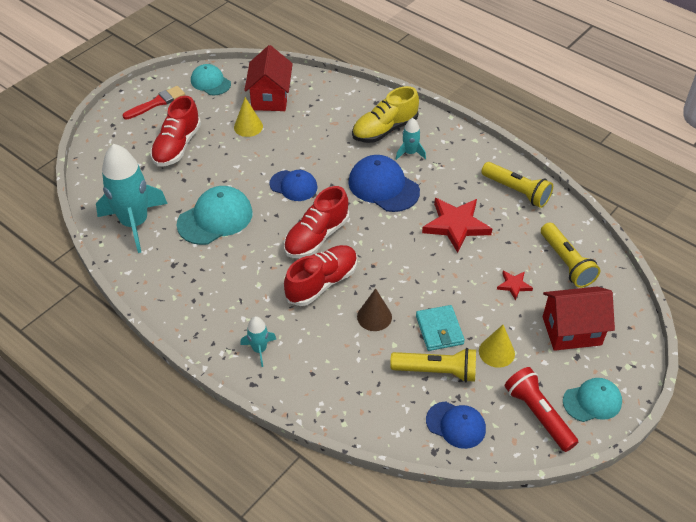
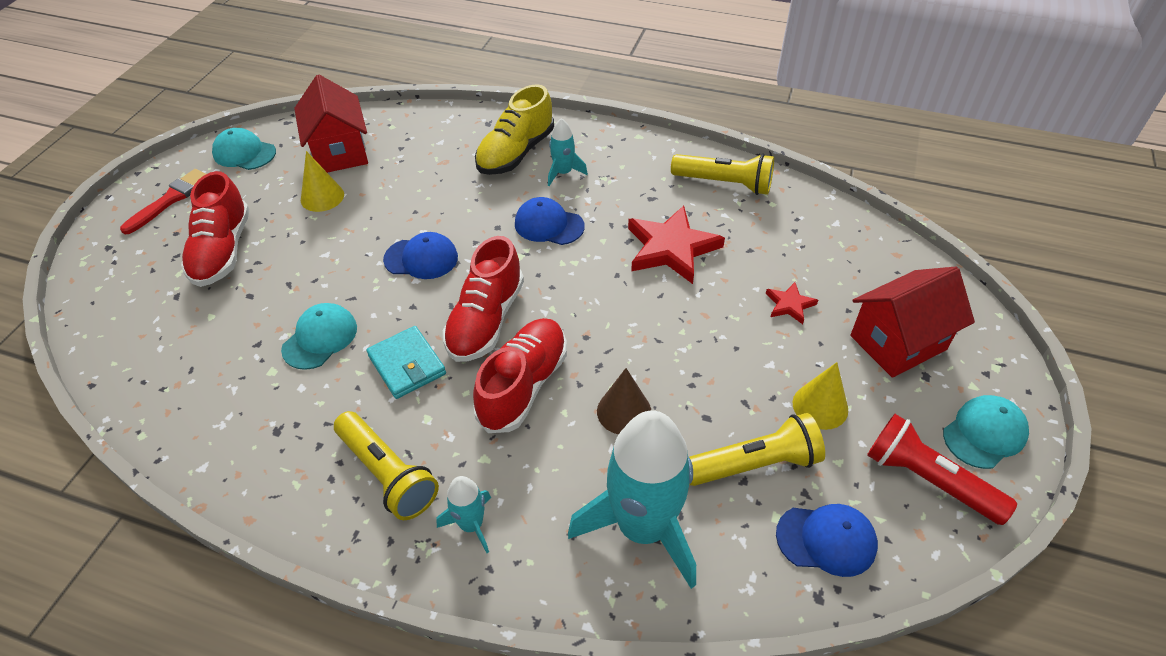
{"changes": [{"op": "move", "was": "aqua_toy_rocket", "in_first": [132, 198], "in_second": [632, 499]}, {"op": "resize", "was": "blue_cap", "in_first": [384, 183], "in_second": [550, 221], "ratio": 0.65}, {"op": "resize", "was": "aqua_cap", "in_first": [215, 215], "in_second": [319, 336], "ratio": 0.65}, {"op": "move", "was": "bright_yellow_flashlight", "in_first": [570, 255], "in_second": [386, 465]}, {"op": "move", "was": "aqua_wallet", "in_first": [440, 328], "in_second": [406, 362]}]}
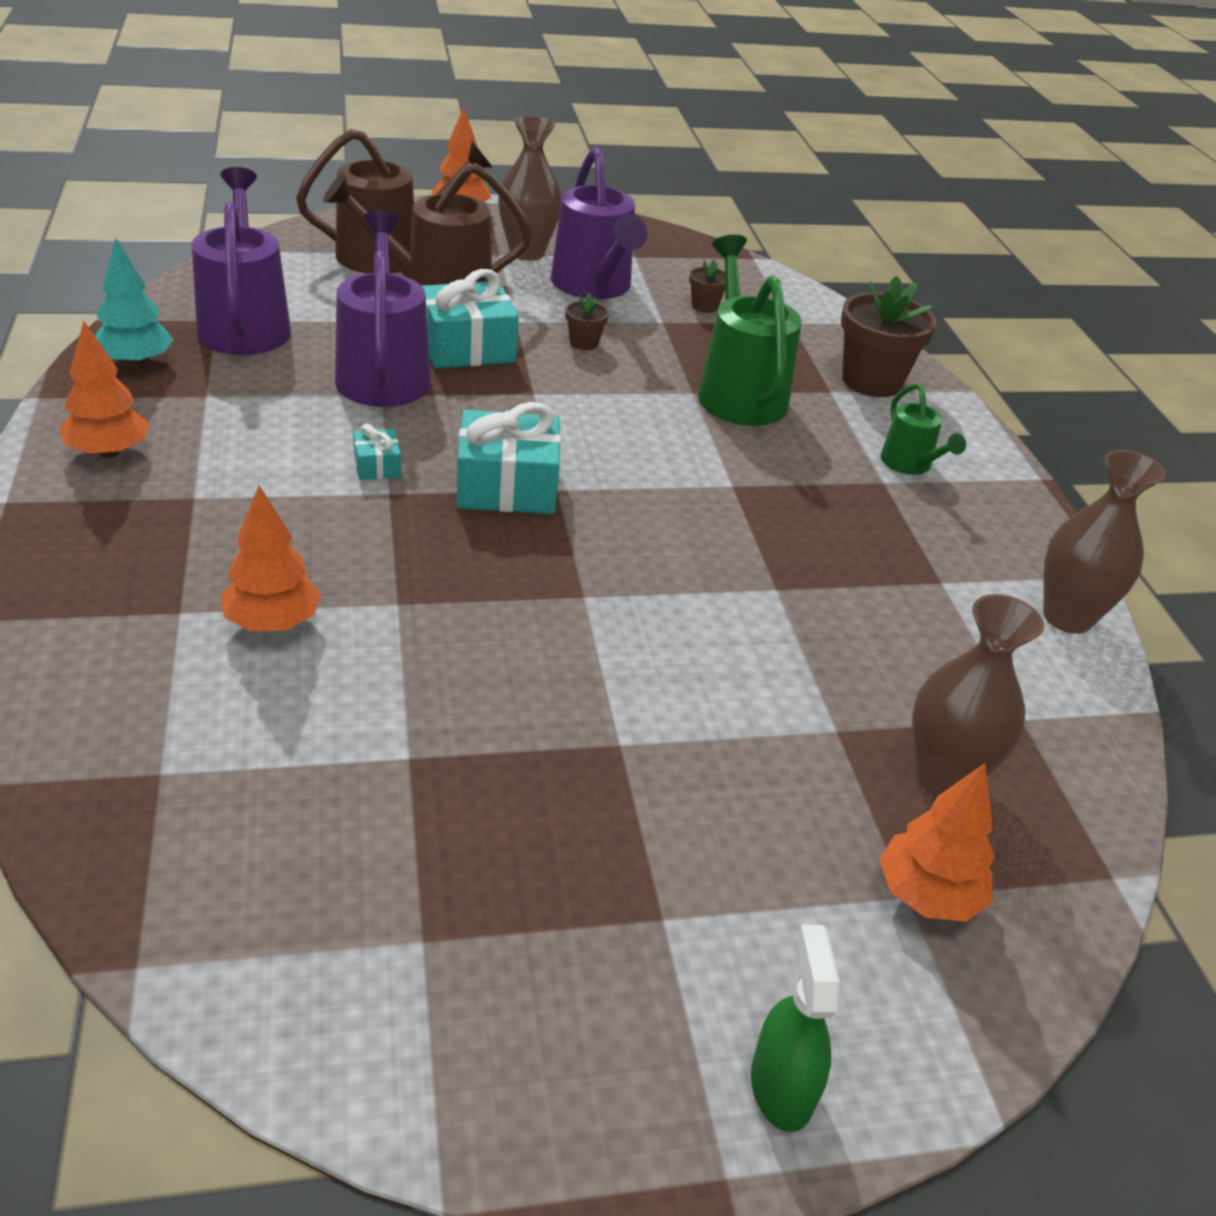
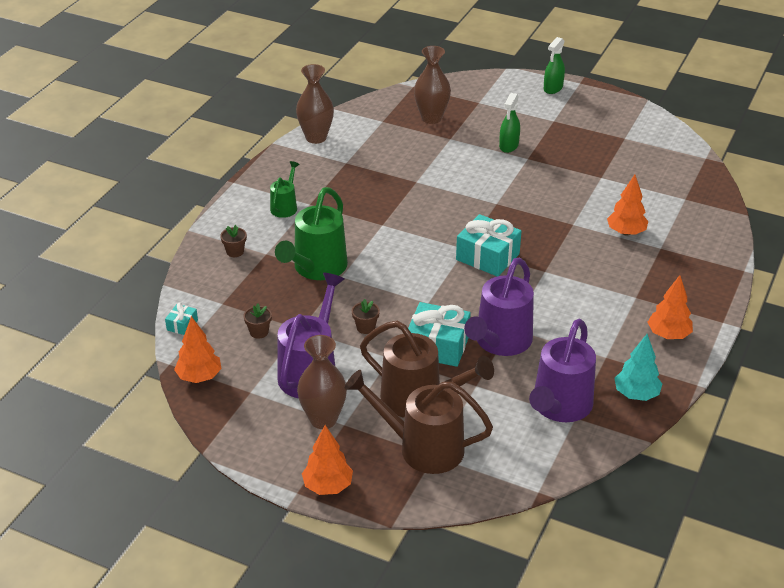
{"changes": [{"op": "resize", "was": "dark_brown_plant_pot", "in_first": [889, 336], "in_second": [233, 241], "ratio": 0.48}, {"op": "move", "was": "aqua_gift", "in_first": [377, 452], "in_second": [181, 318]}, {"op": "move", "was": "orange-coloured_fir_tree", "in_first": [937, 842], "in_second": [197, 349]}, {"op": "insert", "now": "emerald_spray_cleaner", "in_second": [509, 123]}]}
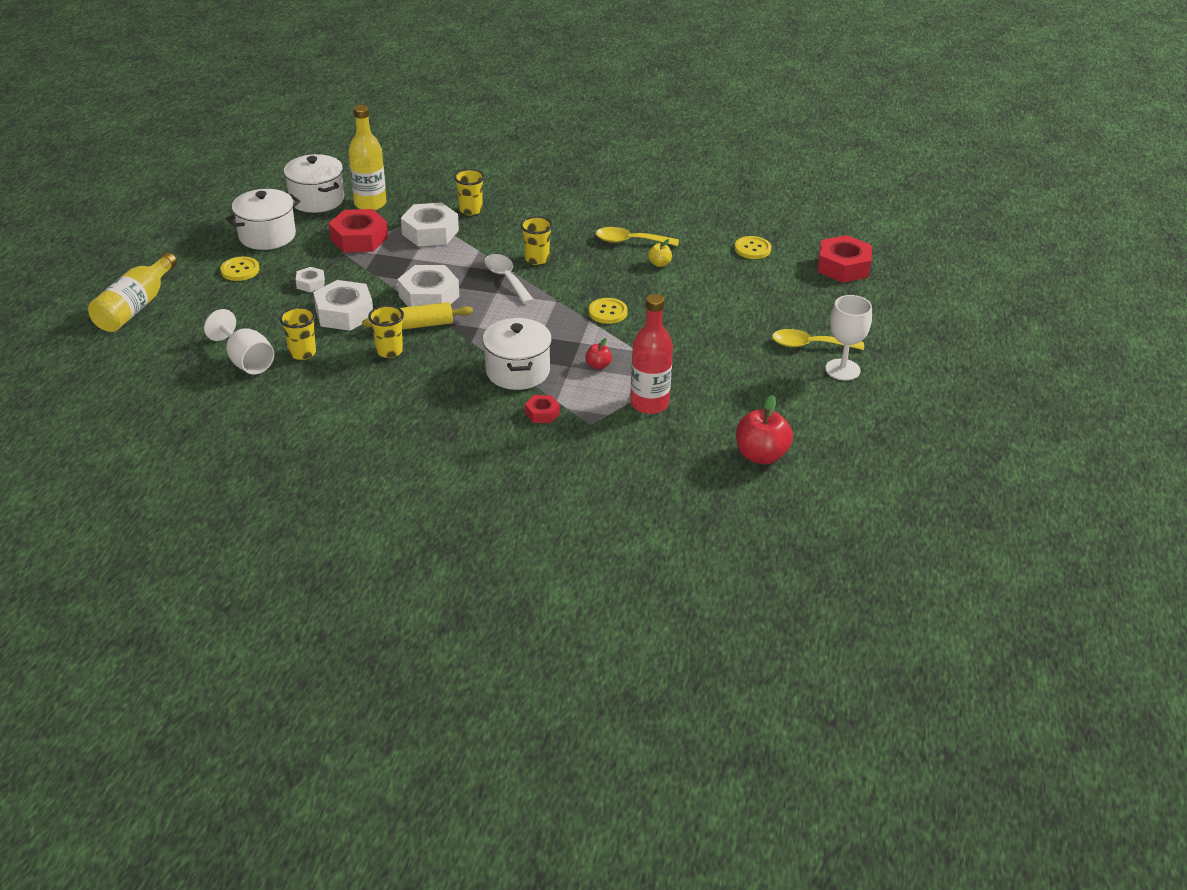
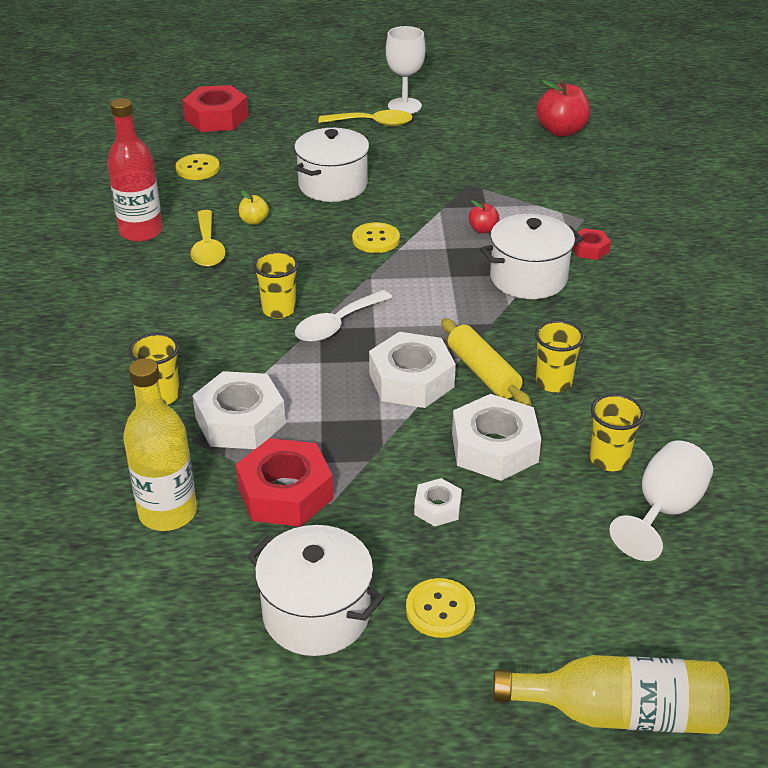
{"changes": [{"op": "move", "was": "pure_white_cooking_pot", "in_first": [314, 183], "in_second": [331, 165]}, {"op": "move", "was": "scarlet_flask", "in_first": [651, 354], "in_second": [135, 170]}, {"op": "rotate", "was": "bright_yellow_spoon", "in_first": [818, 339], "in_second": [366, 118], "clockwise": -75}]}
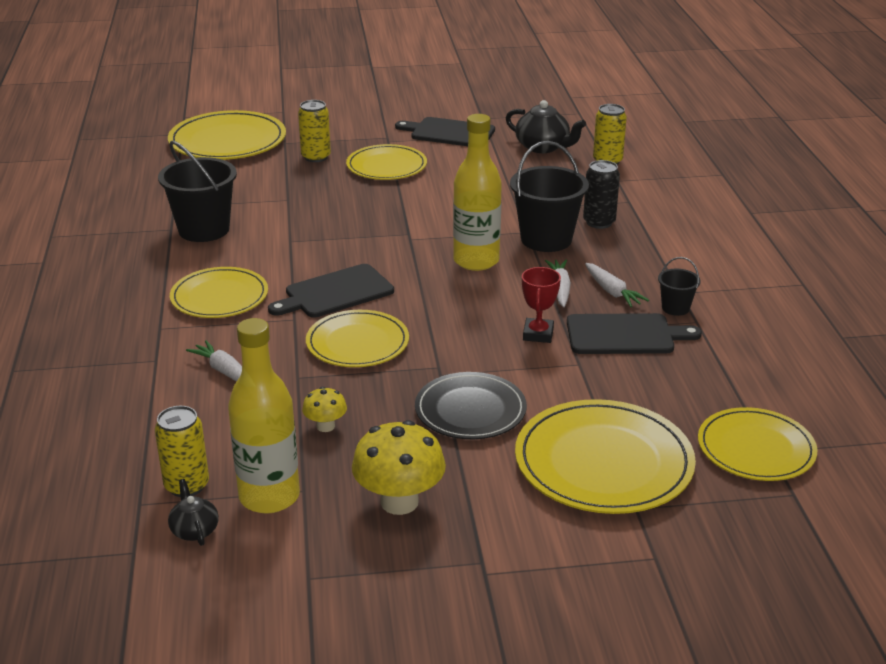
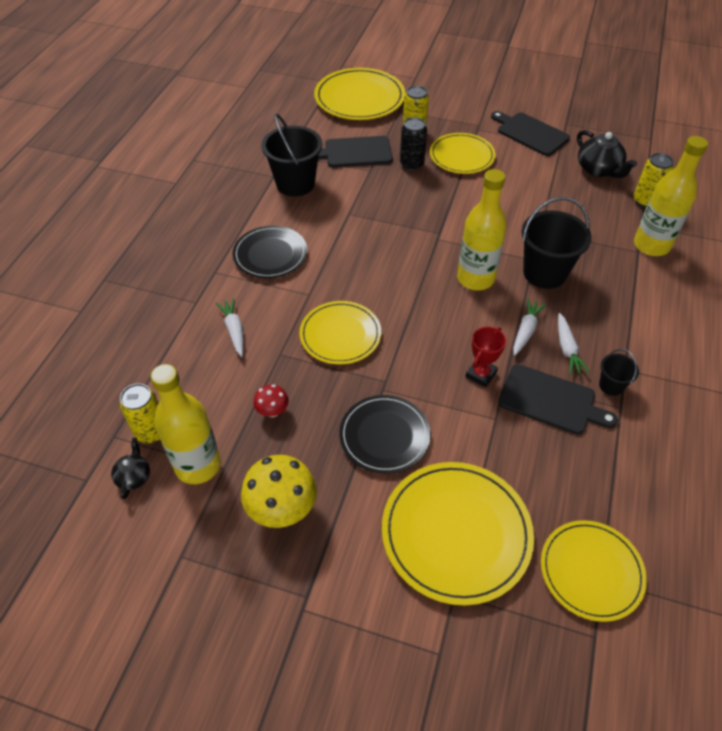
{"changes": [{"op": "move", "was": "black_can", "in_first": [601, 194], "in_second": [413, 144]}, {"op": "move", "was": "black_cutting_board", "in_first": [331, 291], "in_second": [355, 151]}, {"op": "recolor", "was": "bright_yellow_flat_dish", "now": "black_flat_dish", "in_first": [219, 292], "in_second": [270, 252]}, {"op": "recolor", "was": "bright_yellow_mushroom", "now": "scarlet_mushroom", "in_first": [324, 409], "in_second": [271, 400]}, {"op": "insert", "now": "bright_yellow_flask", "in_second": [671, 196]}]}
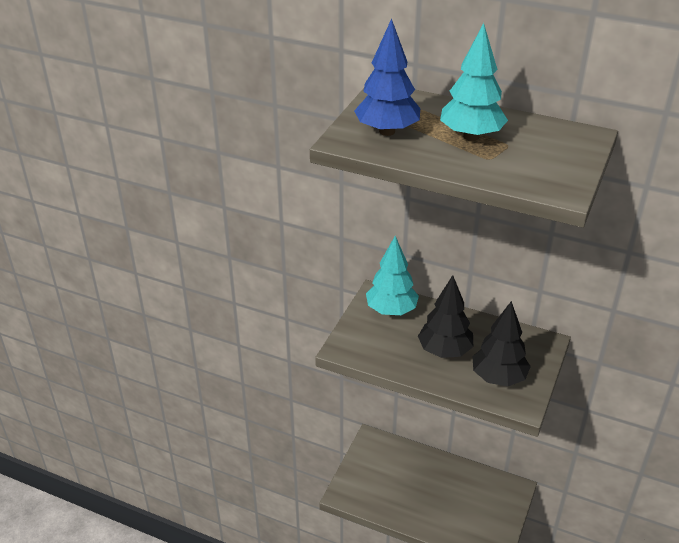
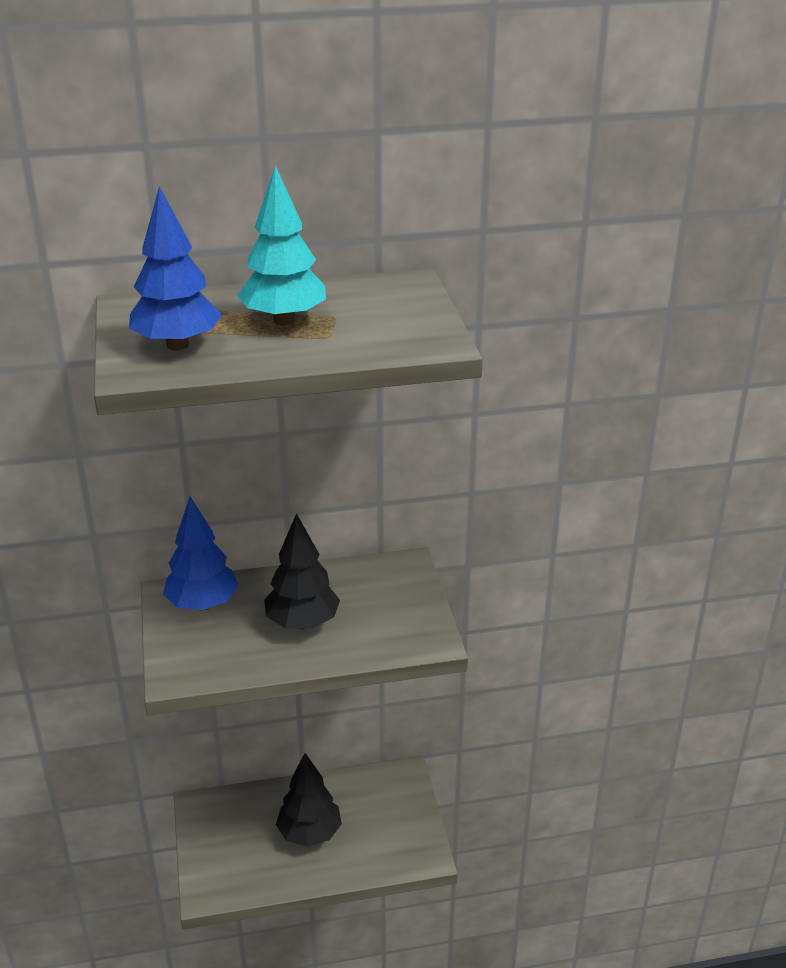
{"changes": [{"op": "recolor", "was": "aqua_fir_tree", "now": "blue_fir_tree", "in_first": [392, 275], "in_second": [201, 554]}, {"op": "move", "was": "black_fir_tree", "in_first": [502, 343], "in_second": [309, 800]}]}
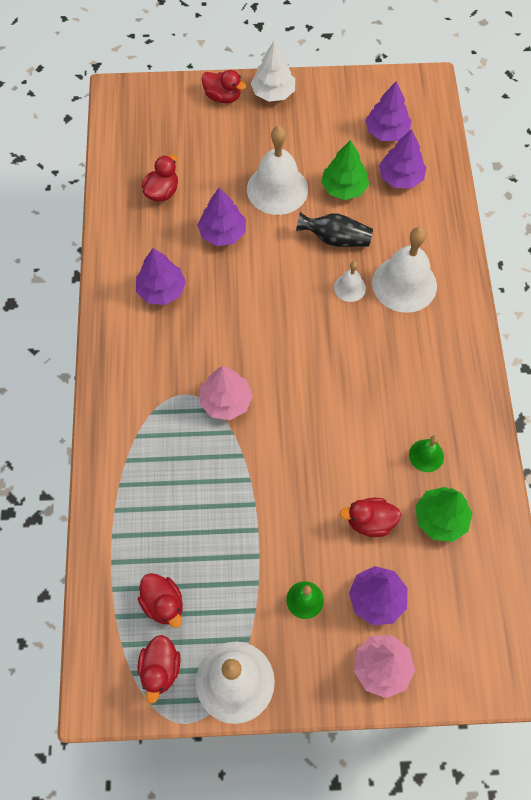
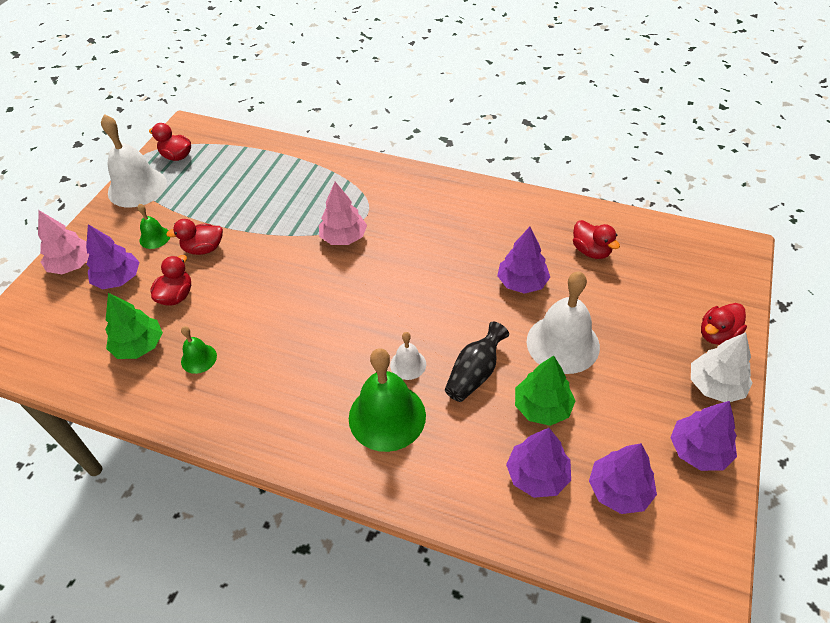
{"changes": [{"op": "recolor", "was": "pure_white_school_bell", "now": "emerald_school_bell", "in_first": [404, 270], "in_second": [387, 400]}, {"op": "move", "was": "royal_purple_fir_tree", "in_first": [161, 276], "in_second": [703, 436]}, {"op": "move", "was": "scarlet_rubber_duck", "in_first": [160, 600], "in_second": [194, 237]}]}
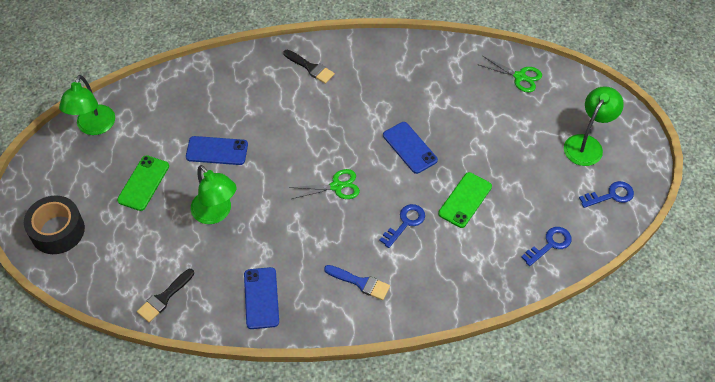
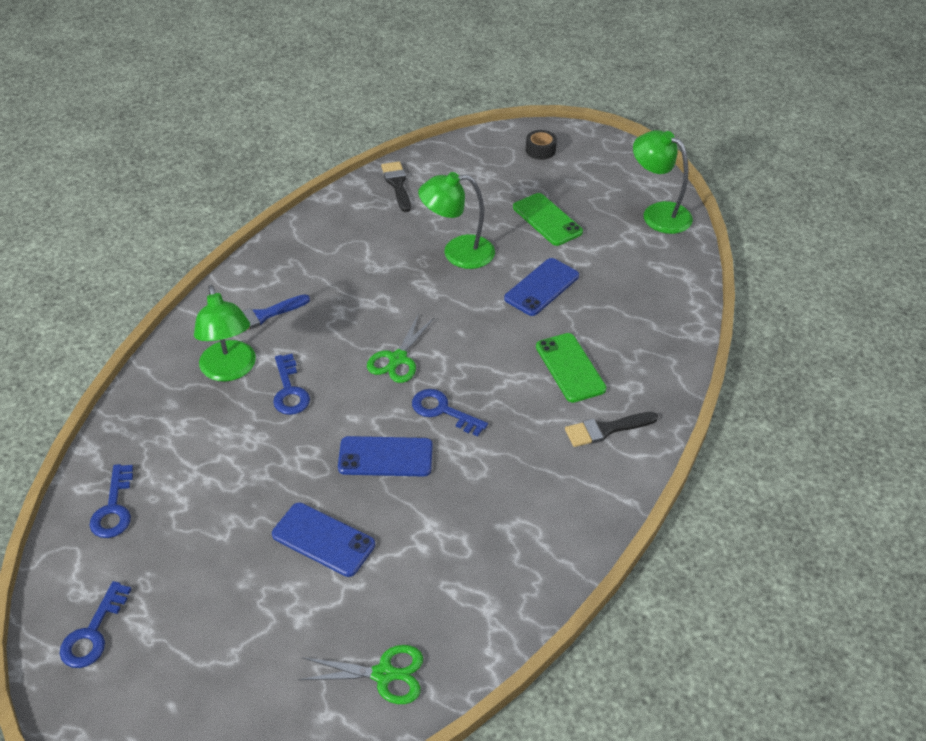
{"changes": [{"op": "rotate", "was": "emerald_shears", "in_first": [510, 74], "in_second": [360, 674], "clockwise": -150}, {"op": "move", "was": "emerald_desk_lamp", "in_first": [594, 126], "in_second": [225, 333]}, {"op": "move", "was": "emerald_smartphone", "in_first": [465, 200], "in_second": [571, 368]}, {"op": "resize", "was": "black_roll_of_tape", "in_first": [54, 224], "in_second": [541, 145], "ratio": 0.51}, {"op": "move", "was": "blue_smartphone", "in_first": [261, 298], "in_second": [323, 540]}, {"op": "insert", "now": "blue_key", "in_second": [450, 412]}]}
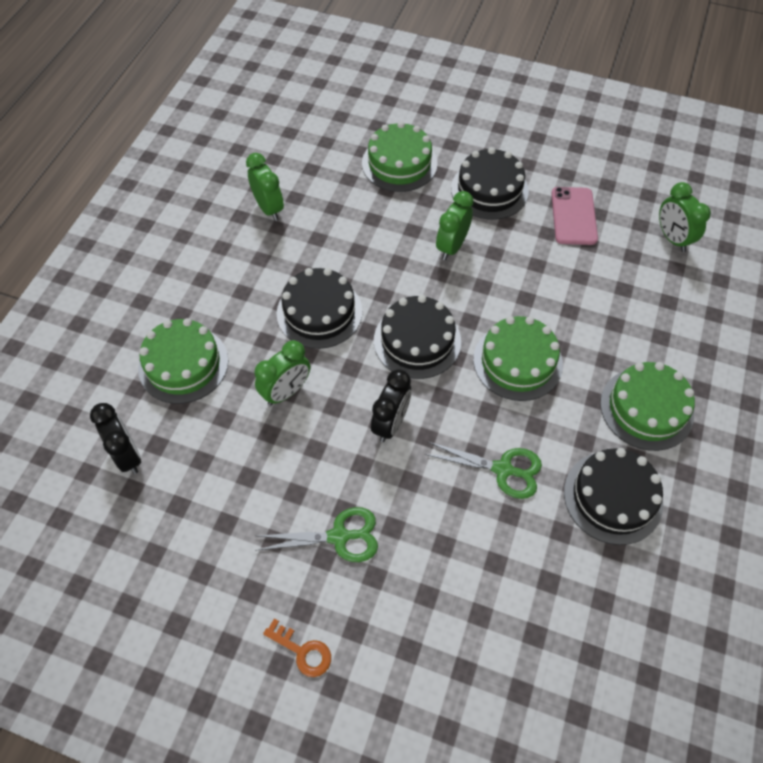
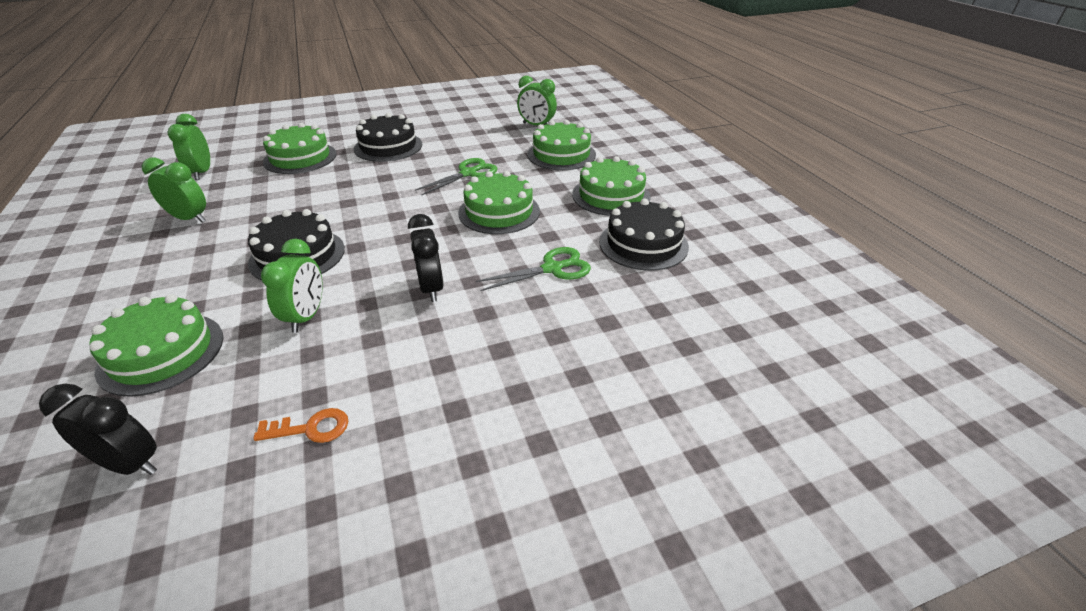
{"changes": [{"op": "delete", "was": "rosy_smartphone", "in_first": [574, 216]}, {"op": "move", "was": "emerald_clock", "in_first": [455, 225], "in_second": [188, 147]}, {"op": "delete", "was": "black_cake", "in_first": [417, 337]}, {"op": "move", "was": "emerald_shears", "in_first": [316, 534], "in_second": [456, 177]}, {"op": "move", "was": "orange-coloured_key", "in_first": [297, 648], "in_second": [301, 425]}, {"op": "insert", "now": "emerald_cake", "in_second": [561, 145]}]}
